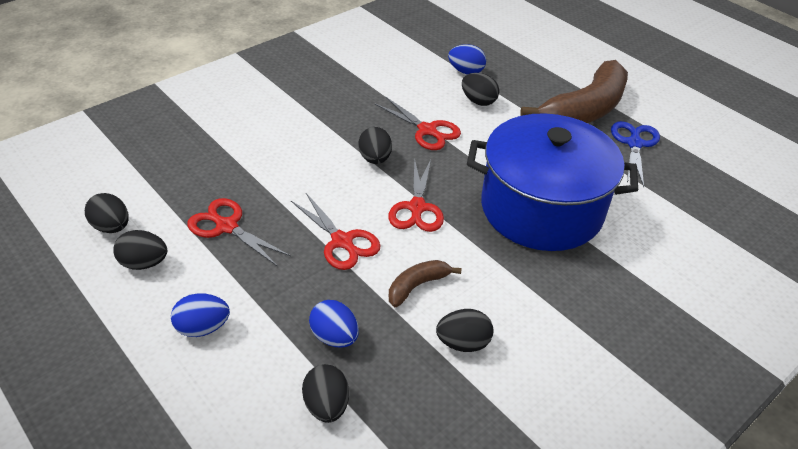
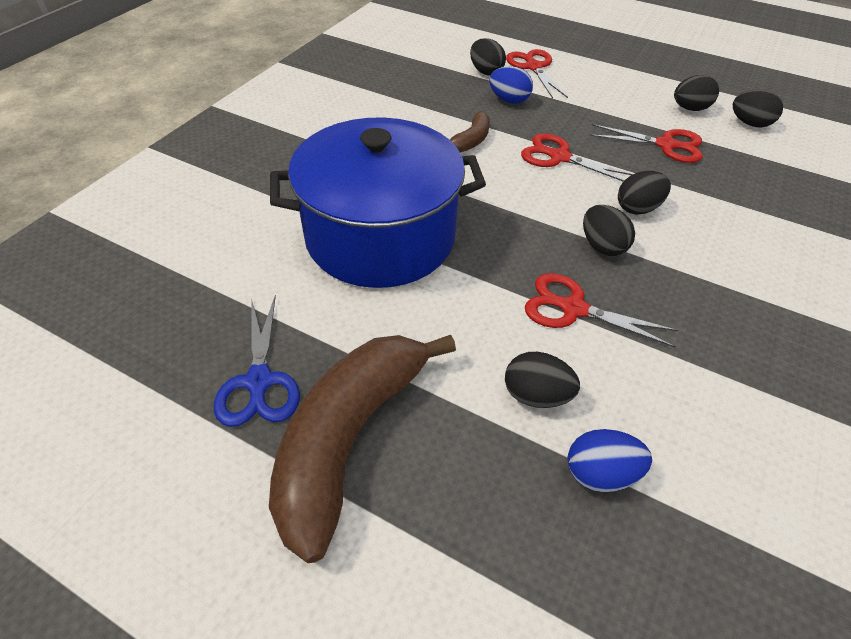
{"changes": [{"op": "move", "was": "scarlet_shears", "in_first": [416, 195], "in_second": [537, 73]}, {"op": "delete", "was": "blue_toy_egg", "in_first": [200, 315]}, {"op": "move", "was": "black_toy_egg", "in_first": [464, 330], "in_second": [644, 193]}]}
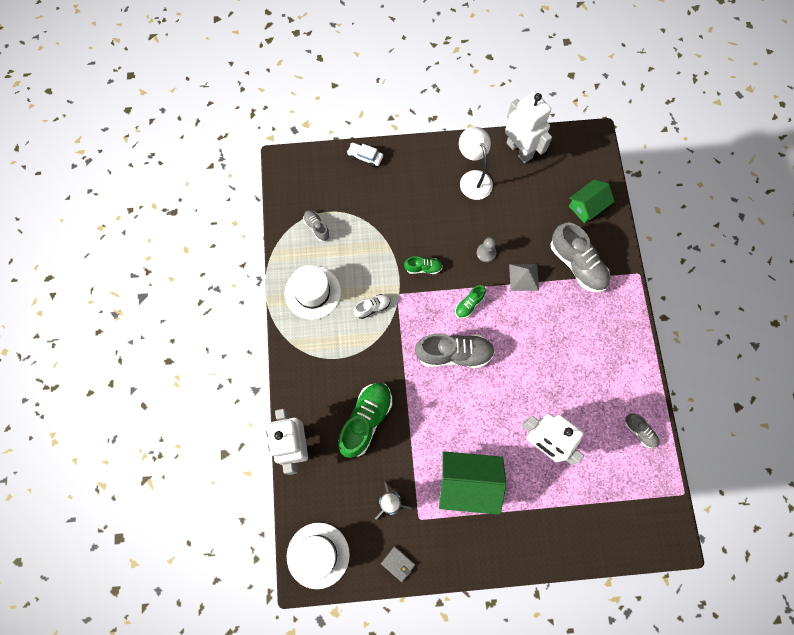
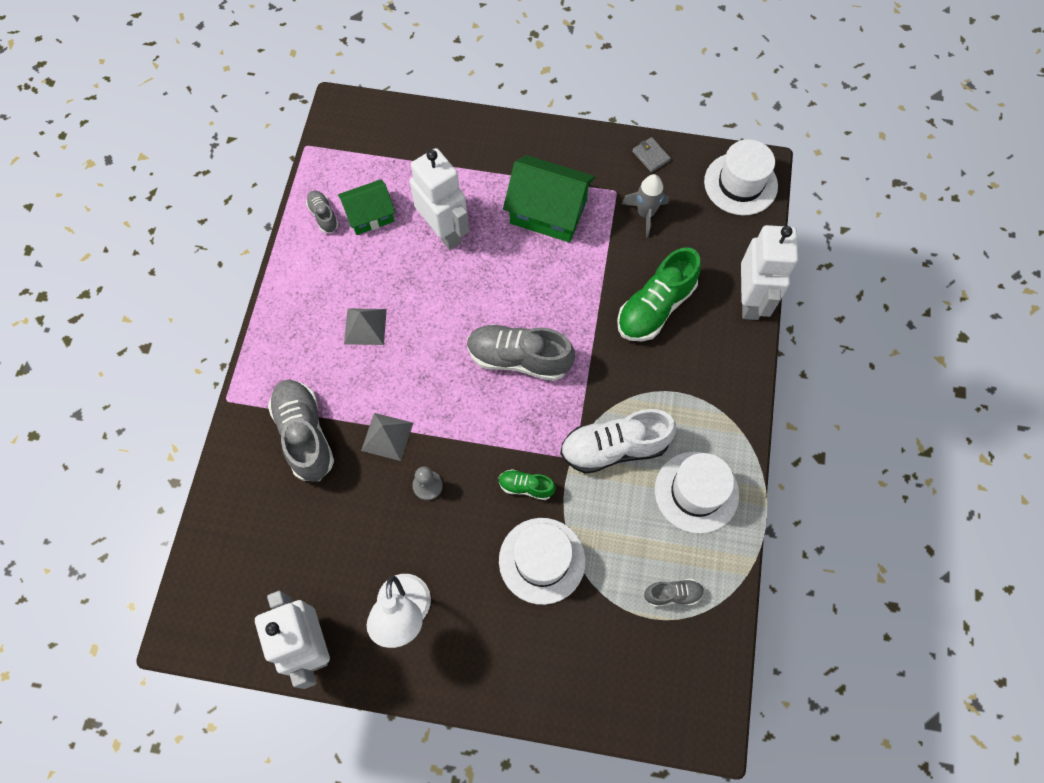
{"changes": [{"op": "delete", "was": "pure_white_car", "in_first": [365, 155]}, {"op": "move", "was": "emerald_cottage", "in_first": [592, 201], "in_second": [366, 207]}, {"op": "rotate", "was": "gray_sneaker", "in_first": [316, 225], "in_second": [674, 593], "clockwise": -75}, {"op": "delete", "was": "emerald_sneaker", "in_first": [470, 302]}, {"op": "resize", "was": "pure_white_sneaker", "in_first": [372, 306], "in_second": [618, 441], "ratio": 1.97}, {"op": "insert", "now": "gray_solid_pyramid", "in_second": [365, 326]}, {"op": "insert", "now": "pure_white_hat", "in_second": [542, 561]}]}
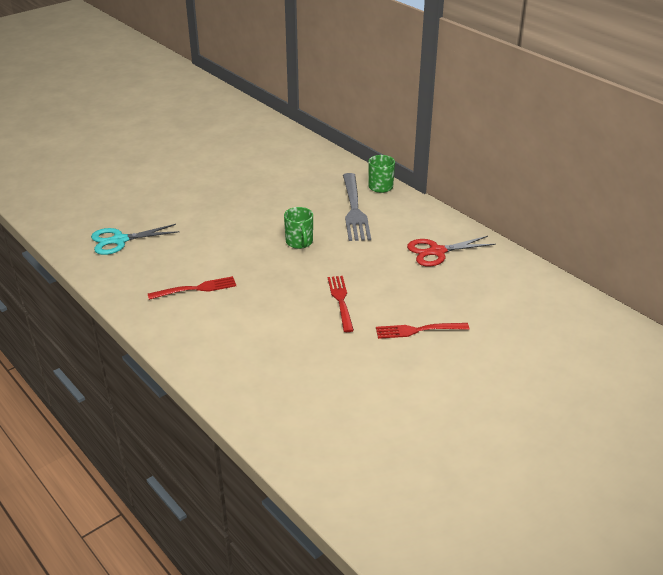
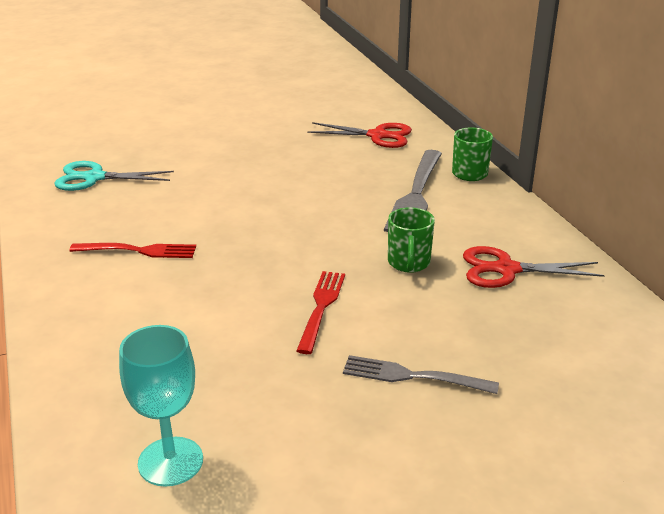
{"changes": [{"op": "move", "was": "emerald_mug", "in_first": [298, 228], "in_second": [411, 240]}, {"op": "recolor", "was": "scarlet_dinner_fork", "now": "gray_dinner_fork", "in_first": [422, 331], "in_second": [421, 374]}, {"op": "insert", "now": "scarlet_shears", "in_second": [359, 135]}, {"op": "insert", "now": "aqua_wine_glass", "in_second": [161, 405]}]}
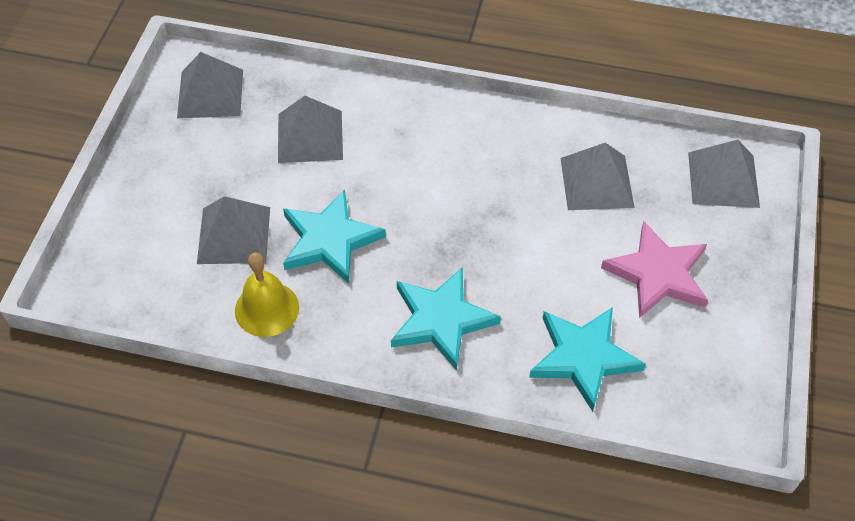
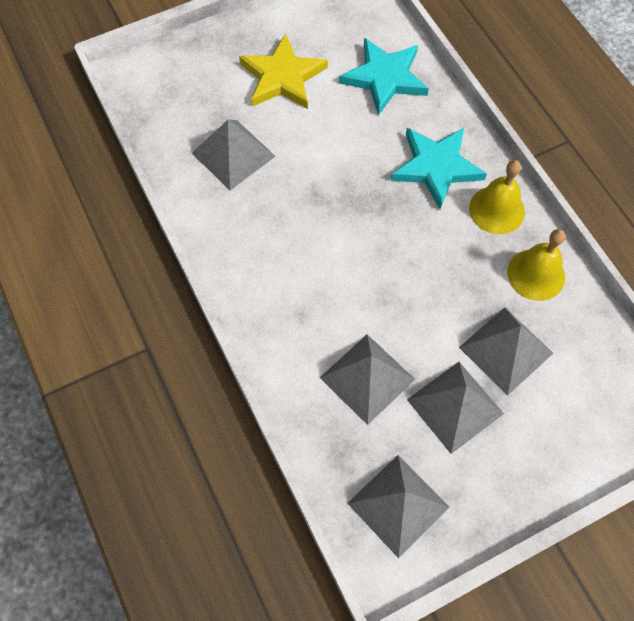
{"changes": [{"op": "move", "was": "gray_solid_pyramid", "in_first": [724, 174], "in_second": [455, 408]}, {"op": "delete", "was": "aqua_five-pointed_star", "in_first": [334, 236]}, {"op": "recolor", "was": "rosy_five-pointed_star", "now": "bright_yellow_five-pointed_star", "in_first": [654, 269], "in_second": [283, 71]}, {"op": "insert", "now": "bright_yellow_school_bell", "in_second": [497, 197]}]}
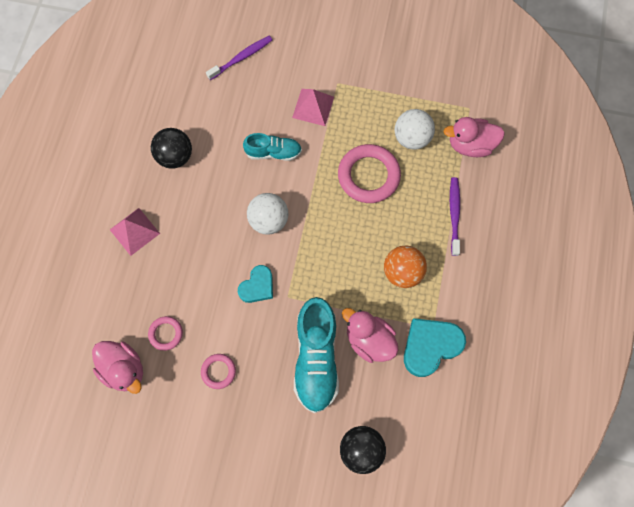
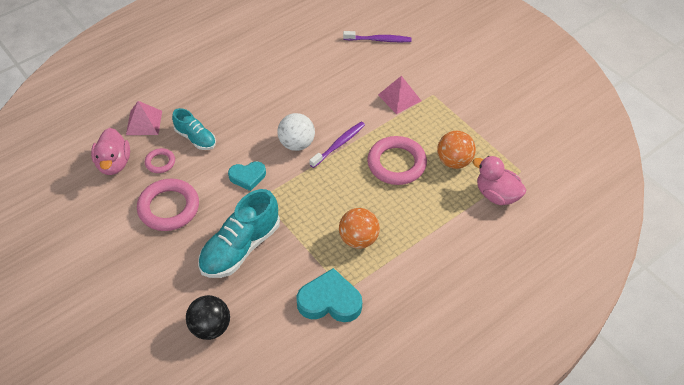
{"changes": [{"op": "recolor", "was": "pure_white_play_ball", "now": "orange-coloured_play_ball", "in_first": [415, 129], "in_second": [456, 150]}, {"op": "delete", "was": "black_play_ball", "in_first": [171, 148]}, {"op": "move", "was": "aqua_sneaker", "in_first": [272, 147], "in_second": [194, 129]}, {"op": "move", "was": "royal_purple_dental_brush", "in_first": [455, 216], "in_second": [337, 145]}, {"op": "move", "was": "rosy_solid_pyramid", "in_first": [135, 232], "in_second": [144, 118]}, {"op": "delete", "was": "rosy_rubber_duck", "in_first": [370, 335]}, {"op": "resize", "was": "rosy_hoop", "in_first": [218, 371], "in_second": [168, 205], "ratio": 1.95}]}
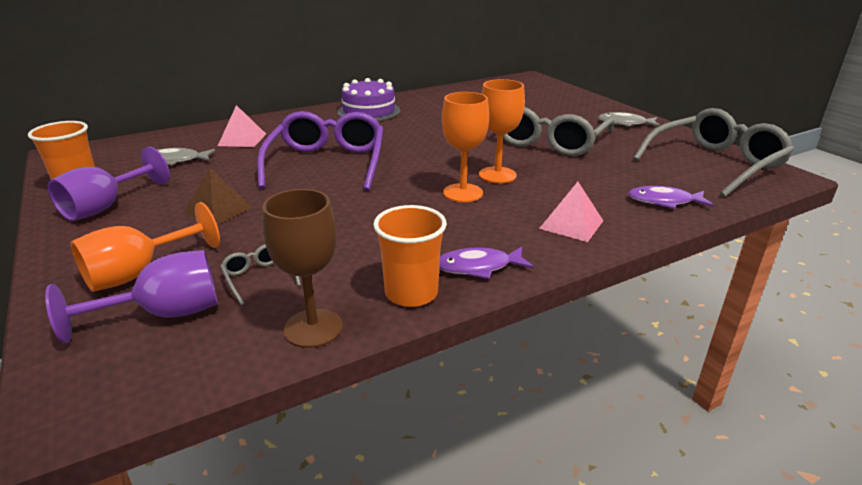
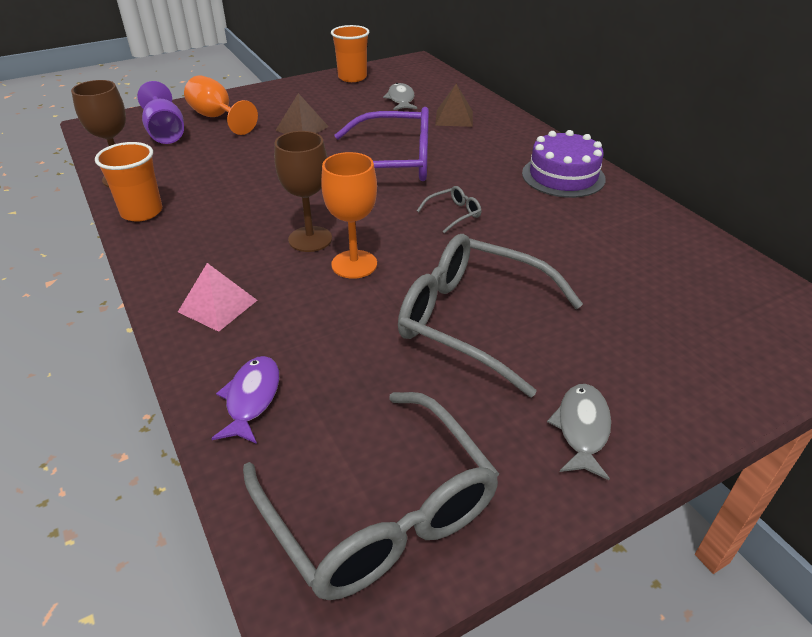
{"changes": [{"op": "recolor", "was": "orange-coloured_wine_glass", "now": "dark_brown_wine_glass", "in_first": [465, 147], "in_second": [303, 191]}, {"op": "recolor", "was": "rosy_solid_pyramid", "now": "dark_brown_solid_pyramid", "in_first": [242, 126], "in_second": [454, 105]}, {"op": "delete", "was": "royal_purple_wine_glass", "in_first": [109, 184]}, {"op": "move", "was": "gray_eyeglasses", "in_first": [260, 274], "in_second": [449, 209]}, {"op": "delete", "was": "royal_purple_fish", "in_first": [486, 263]}]}
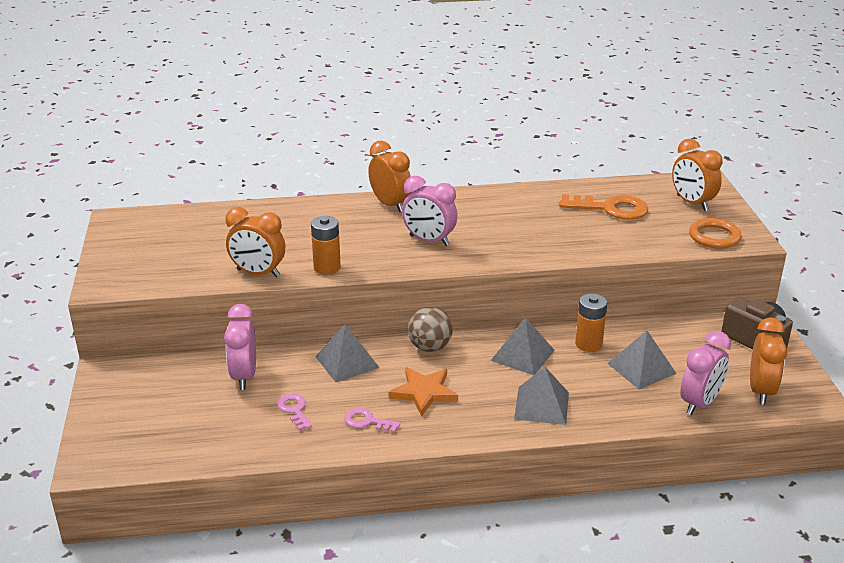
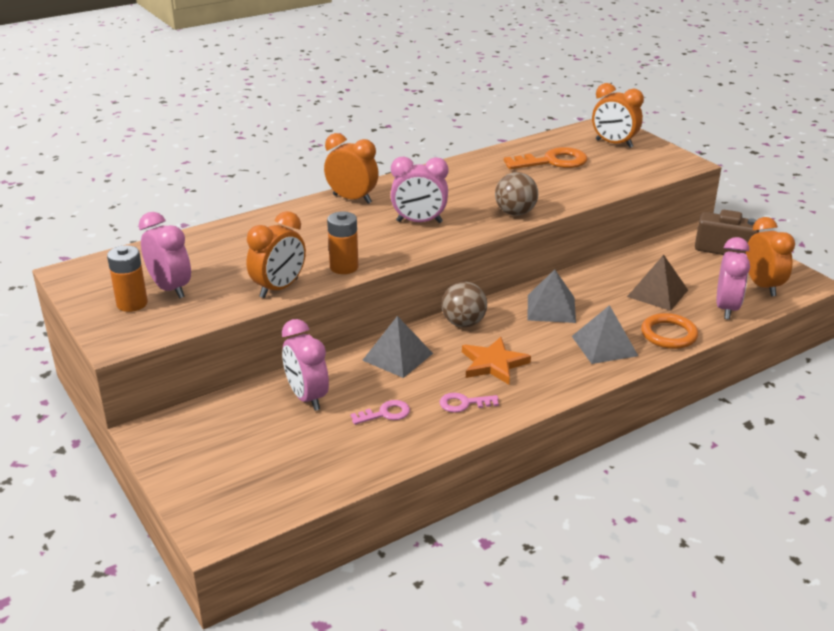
{"changes": [{"op": "rotate", "was": "orange-coloured_clock", "in_first": [255, 242], "in_second": [276, 254], "clockwise": -45}, {"op": "move", "was": "orange-coloured_hoop", "in_first": [715, 233], "in_second": [669, 331]}, {"op": "move", "was": "orange-coloured_power_cell", "in_first": [591, 323], "in_second": [127, 278]}, {"op": "recolor", "was": "gray_solid_pyramid", "now": "dark_brown_solid_pyramid", "in_first": [642, 360], "in_second": [657, 283]}, {"op": "rotate", "was": "rosy_key", "in_first": [294, 412], "in_second": [380, 412], "clockwise": 120}, {"op": "insert", "now": "dark_brown_play_ball", "in_second": [516, 194]}, {"op": "insert", "now": "rosy_clock", "in_second": [165, 255]}]}
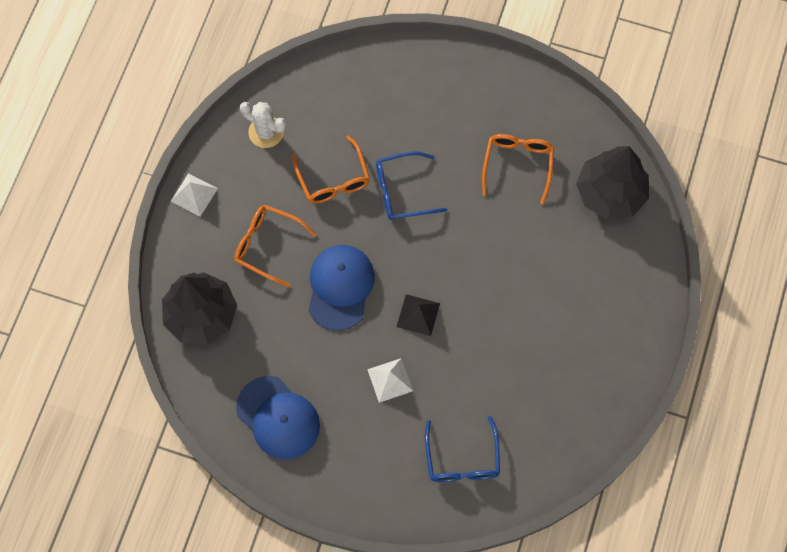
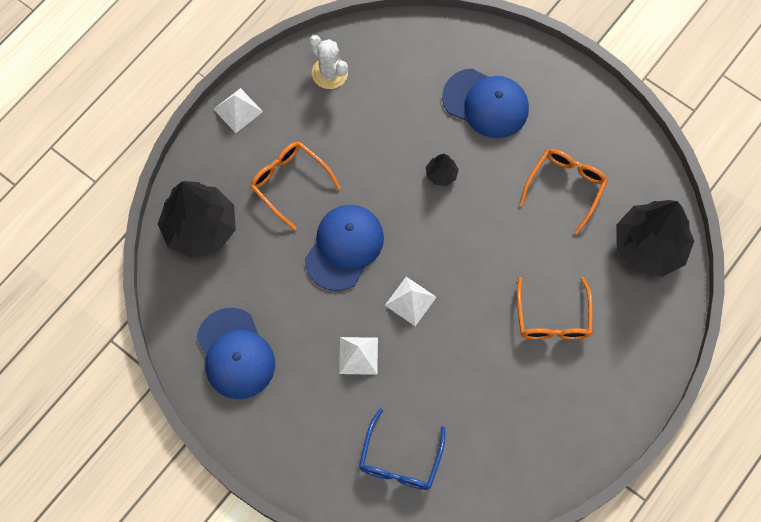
{"changes": [{"op": "move", "was": "orange-coloured_eyeglasses", "in_first": [331, 169], "in_second": [555, 308]}, {"op": "replace", "was": "blue_eyeglasses", "now": "black_fir_tree", "in_first": [411, 185], "in_second": [442, 170]}, {"op": "recolor", "was": "black_solid_pyramid", "now": "pure_white_solid_pyramid", "in_first": [418, 315], "in_second": [410, 301]}, {"op": "insert", "now": "blue_cap", "in_second": [485, 103]}]}
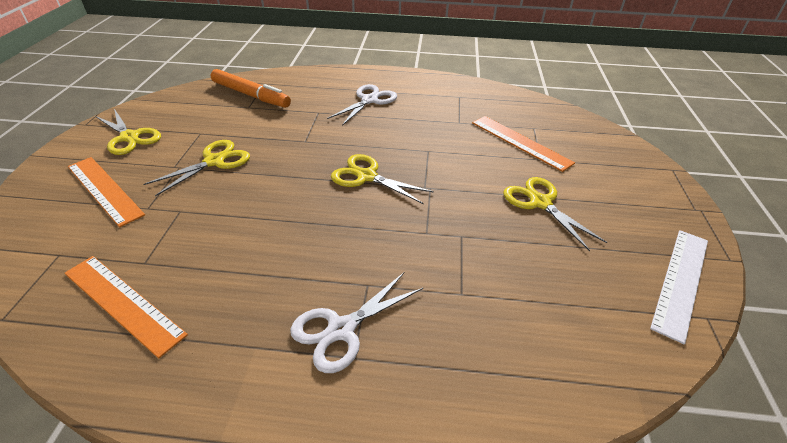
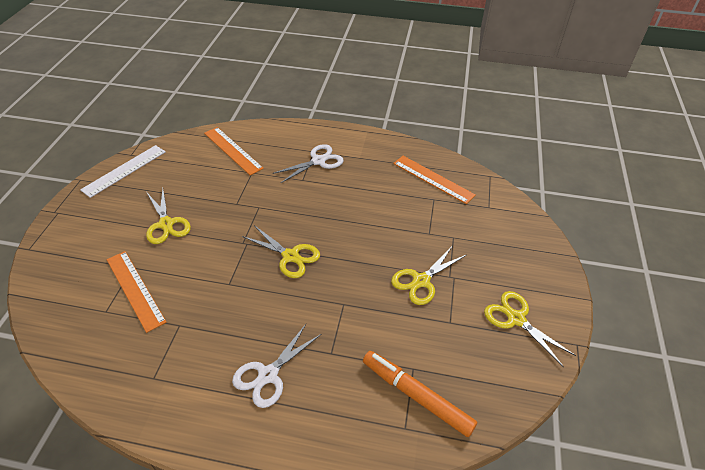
{"changes": [{"op": "move", "was": "orange-coloured_ruler", "in_first": [106, 192], "in_second": [234, 151]}]}
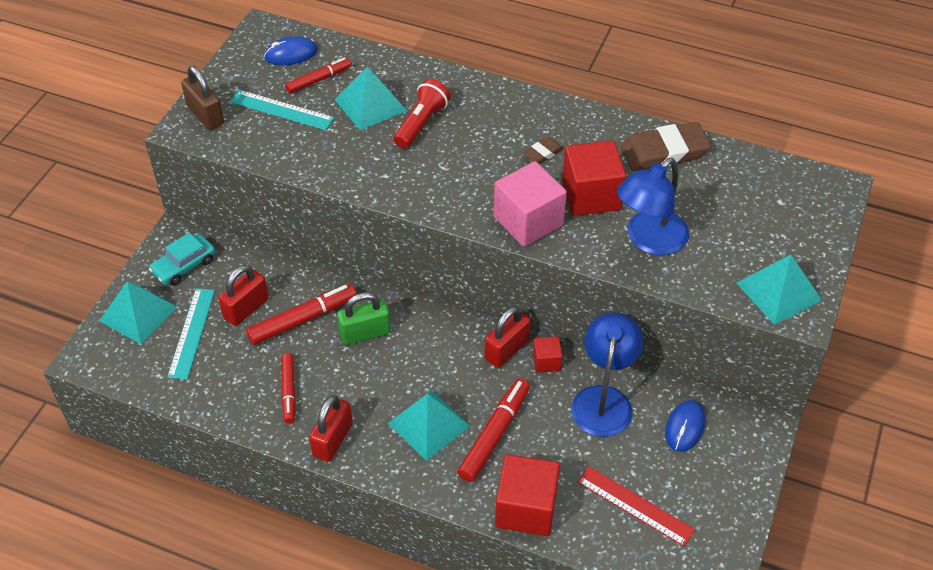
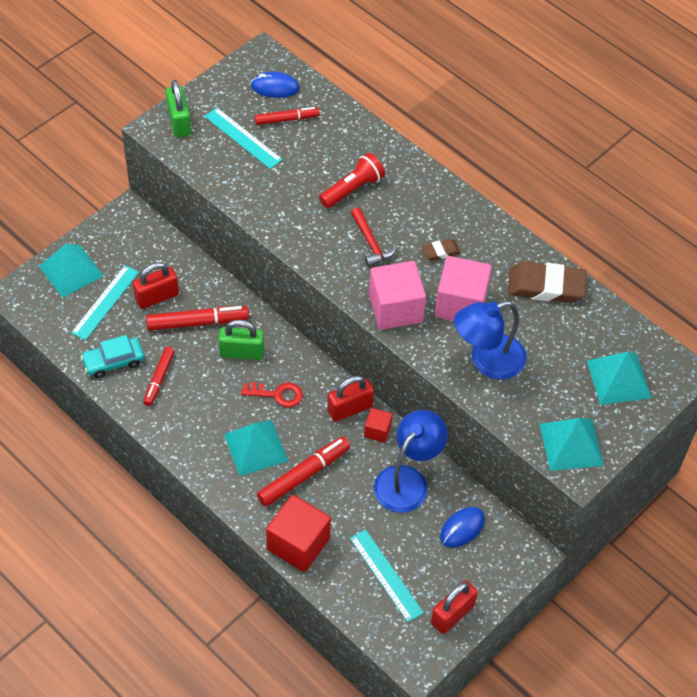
{"changes": [{"op": "recolor", "was": "dark_brown_padlock", "now": "emerald_padlock", "in_first": [202, 98], "in_second": [178, 109]}, {"op": "move", "was": "aqua_solid_pyramid", "in_first": [370, 98], "in_second": [619, 378]}, {"op": "recolor", "was": "scarlet_solid_cube", "now": "rosy_solid_cube", "in_first": [594, 178], "in_second": [463, 288]}, {"op": "move", "was": "aqua_car", "in_first": [182, 259], "in_second": [112, 356]}, {"op": "move", "was": "scarlet_padlock", "in_first": [331, 428], "in_second": [454, 607]}, {"op": "recolor", "was": "scarlet_ruler", "now": "aqua_ruler", "in_first": [636, 506], "in_second": [387, 575]}, {"op": "insert", "now": "scarlet_carpenter's_hammer", "in_second": [374, 237]}, {"op": "insert", "now": "scarlet_key", "in_second": [272, 395]}]}
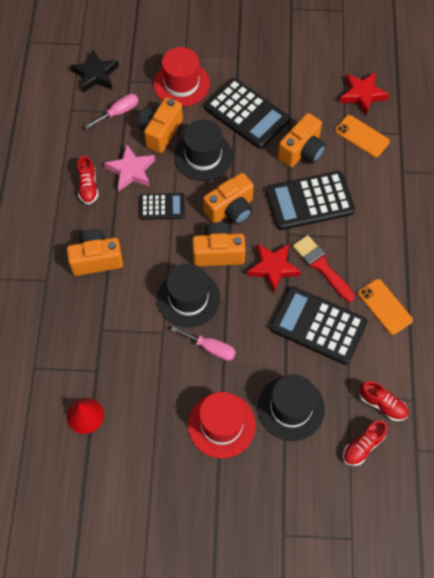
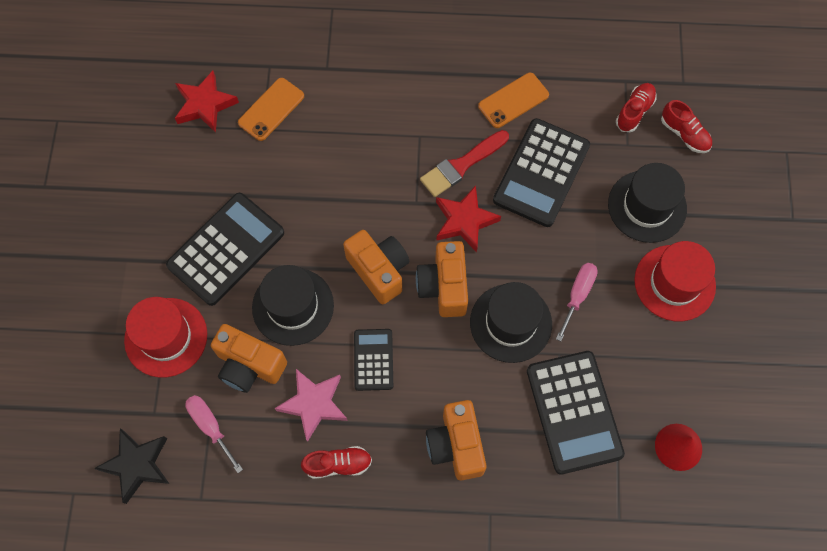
{"changes": [{"op": "delete", "was": "orange-coloured_compact_camera", "in_first": [302, 140]}, {"op": "move", "was": "black_calculator", "in_first": [310, 200], "in_second": [576, 412]}]}
